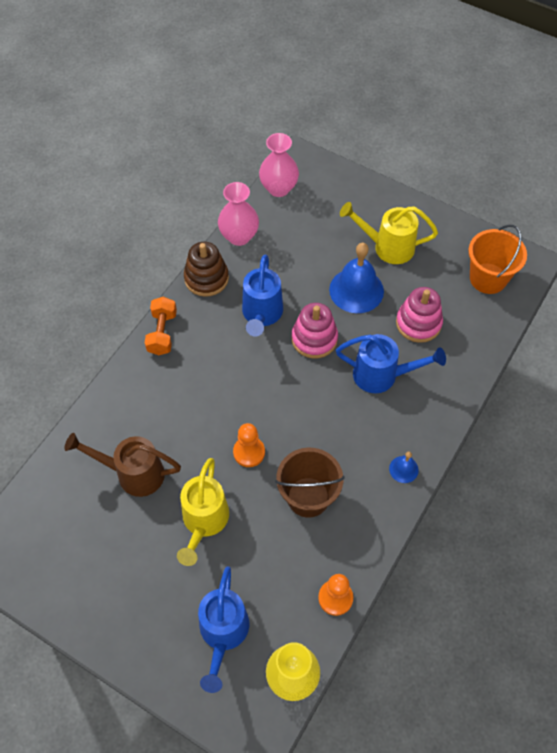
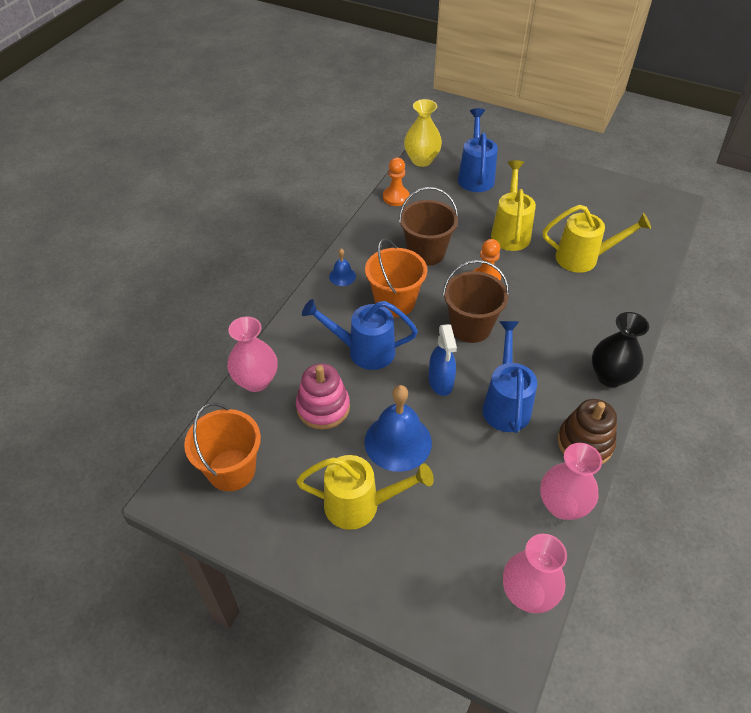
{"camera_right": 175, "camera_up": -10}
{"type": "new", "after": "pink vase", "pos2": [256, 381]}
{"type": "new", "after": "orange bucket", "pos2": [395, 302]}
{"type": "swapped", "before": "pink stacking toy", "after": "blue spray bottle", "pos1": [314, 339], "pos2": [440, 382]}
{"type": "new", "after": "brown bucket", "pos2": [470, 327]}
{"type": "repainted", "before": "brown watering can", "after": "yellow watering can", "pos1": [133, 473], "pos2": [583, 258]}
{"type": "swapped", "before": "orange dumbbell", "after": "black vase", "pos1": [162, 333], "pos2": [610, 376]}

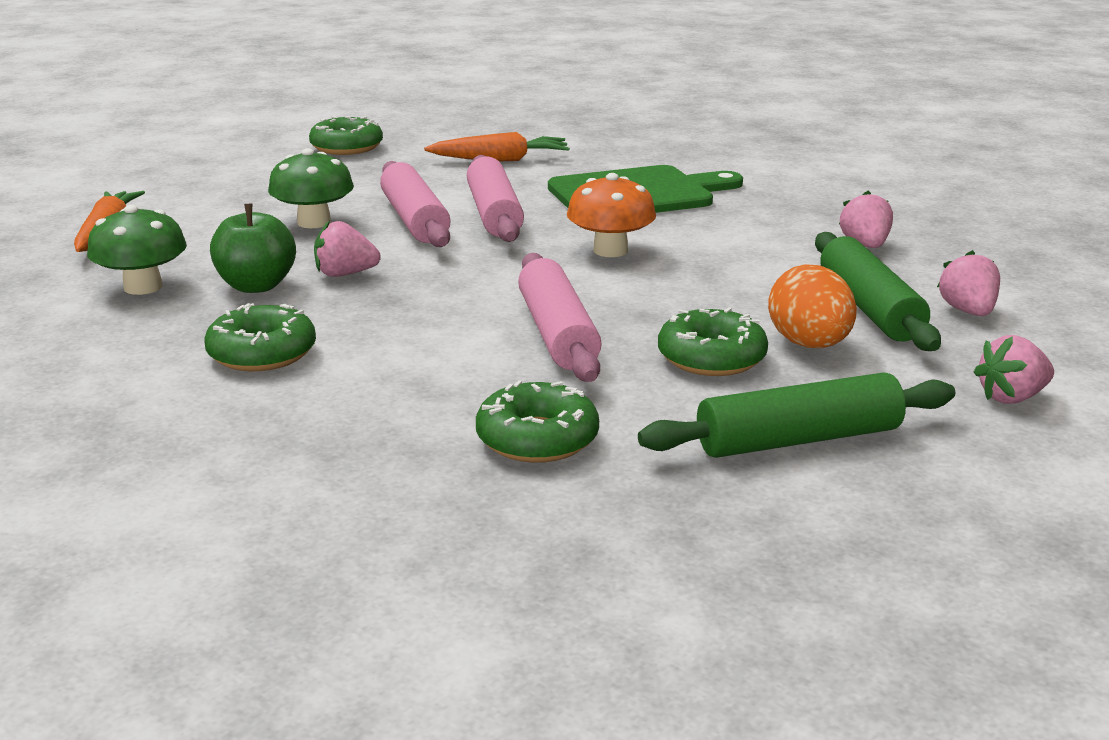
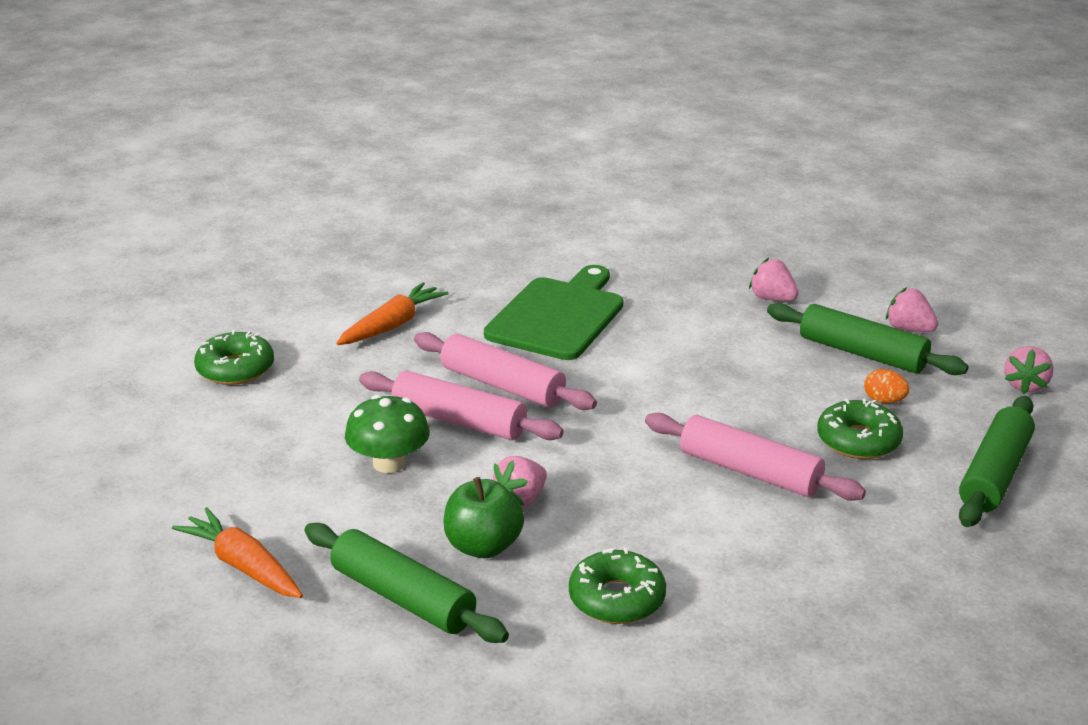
{"camera_right": -45, "camera_up": 5}
{"type": "swapped", "before": "green mushroom", "after": "green rolling pin", "pos1": [143, 287], "pos2": [402, 598]}
{"type": "scaled", "before": "orange egg", "pos1": [809, 345], "pos2": [884, 401], "scale": 0.55}
{"type": "gone", "before": "green donut", "pos1": [537, 439]}
{"type": "gone", "before": "orange mushroom", "pos1": [610, 250]}

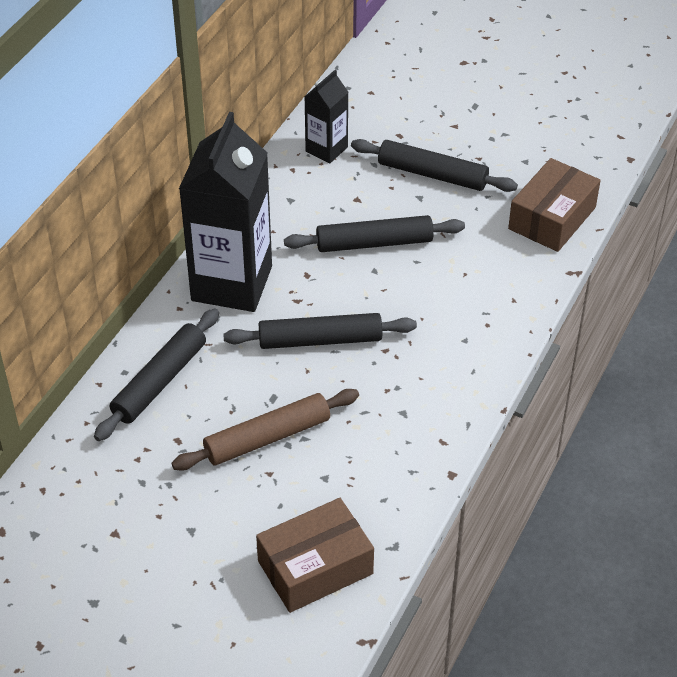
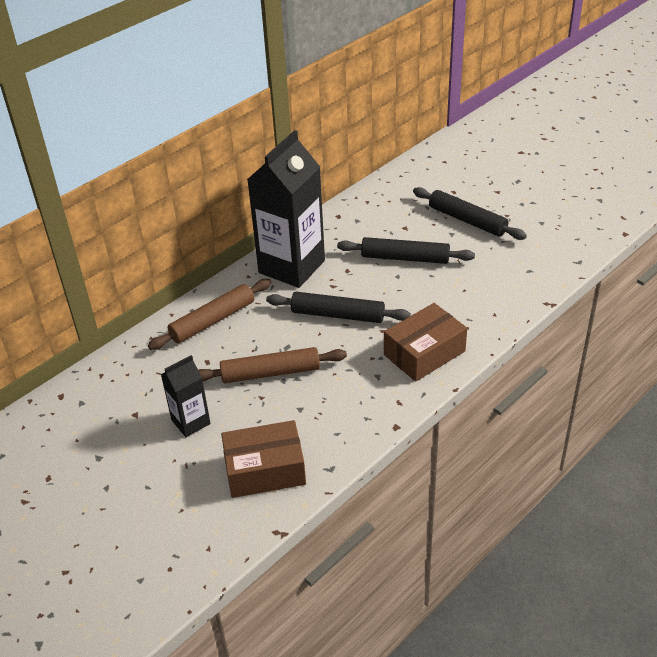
{"camera_right": 20, "camera_up": -5}
{"type": "repainted", "before": "black rolling pin", "after": "brown rolling pin", "pos1": [160, 381], "pos2": [213, 320]}
{"type": "shifted", "before": "black carton", "pos1": [326, 149], "pos2": [191, 422]}
{"type": "shifted", "before": "brown box", "pos1": [552, 218], "pos2": [424, 353]}

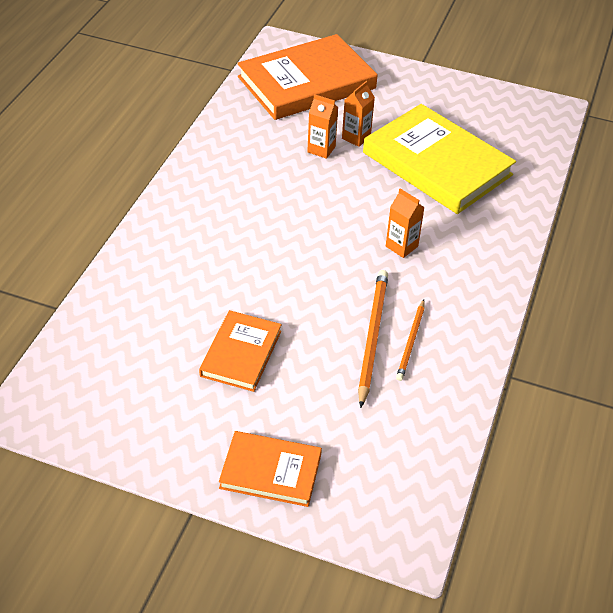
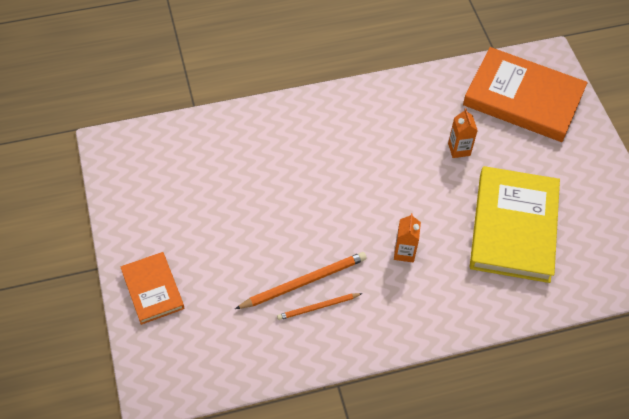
{"camera_right": 55, "camera_up": 10}
{"type": "gone", "before": "orange book", "pos1": [241, 353]}
{"type": "gone", "before": "orange carton", "pos1": [356, 137]}

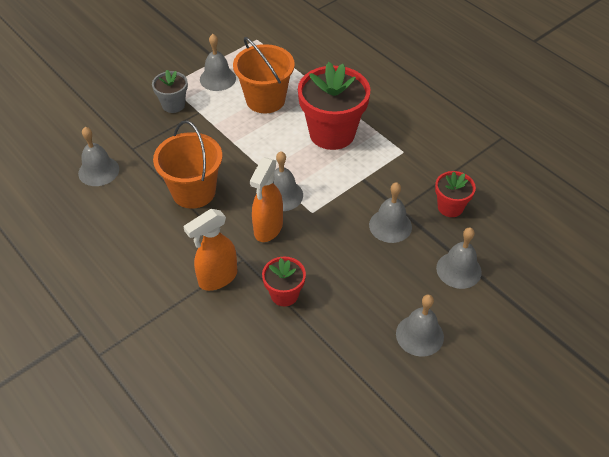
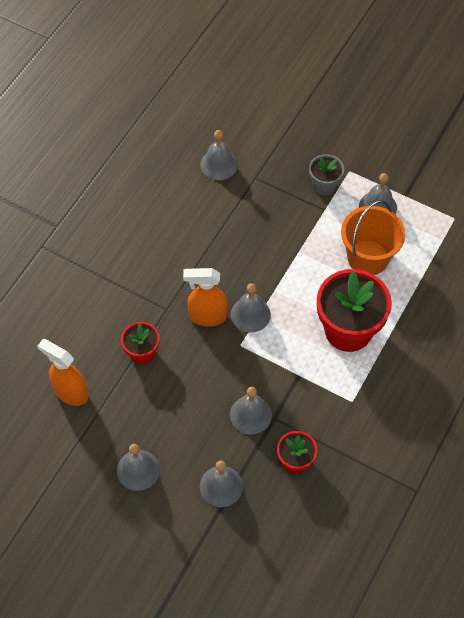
{"camera_right": 70, "camera_up": 10}
{"type": "shifted", "before": "orange spray bottle", "pos1": [217, 278], "pos2": [70, 392]}
{"type": "gone", "before": "orange bucket", "pos1": [193, 191]}

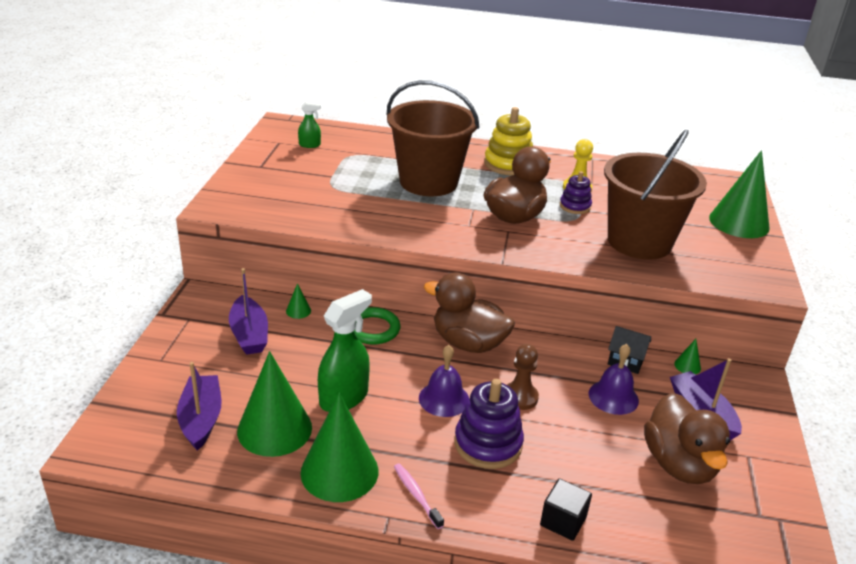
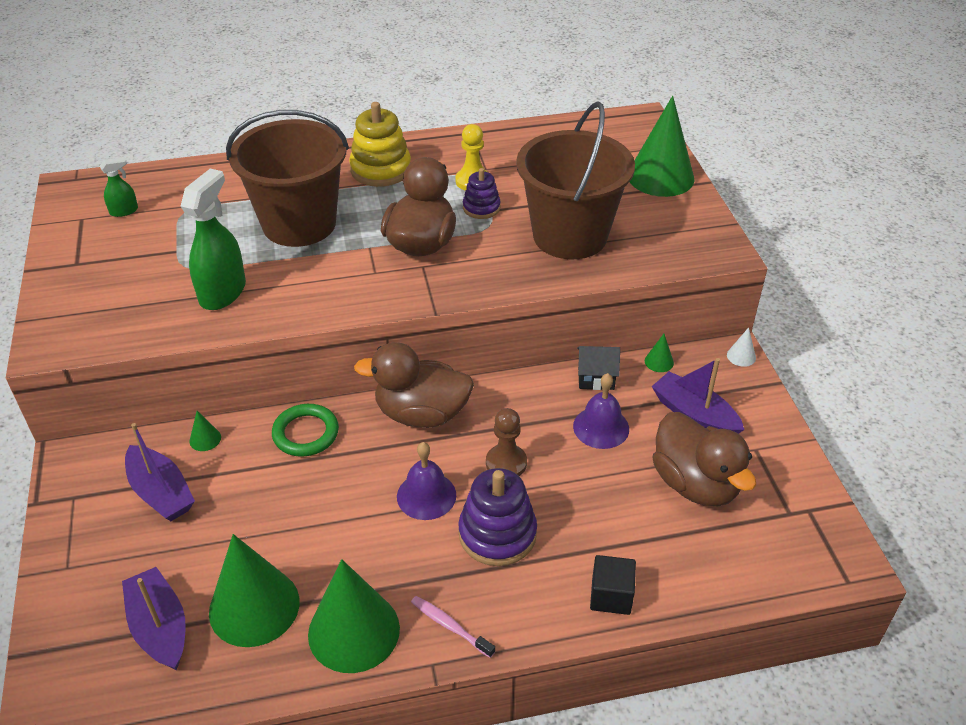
{"camera_right": -20, "camera_up": 10}
{"type": "shifted", "before": "green spray bottle", "pos1": [344, 398], "pos2": [223, 292]}
{"type": "new", "after": "white cone", "pos2": [741, 356]}

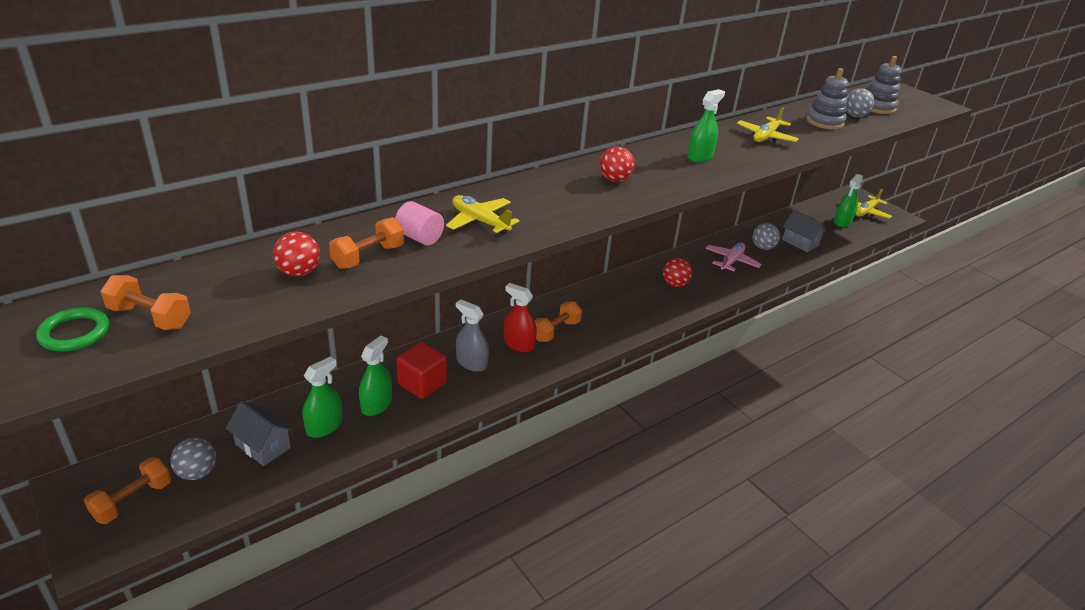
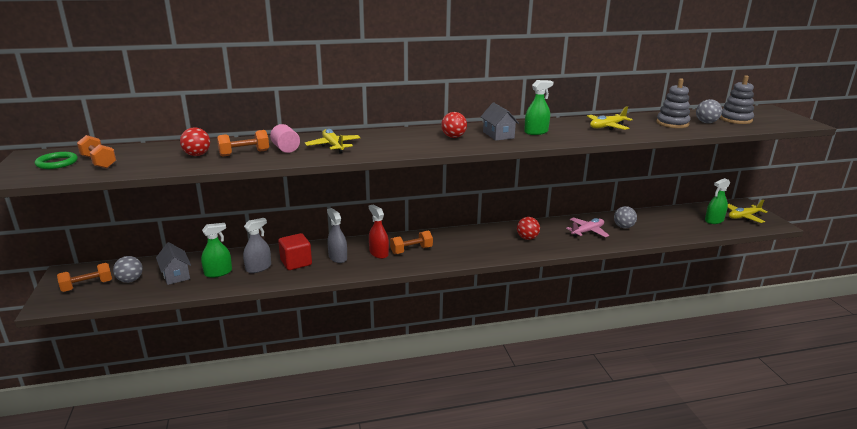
{"camera_right": 25, "camera_up": -10}
{"type": "repainted", "before": "green spray bottle", "after": "grey spray bottle", "pos1": [376, 404], "pos2": [258, 268]}
{"type": "shifted", "before": "grey house", "pos1": [800, 242], "pos2": [498, 135]}

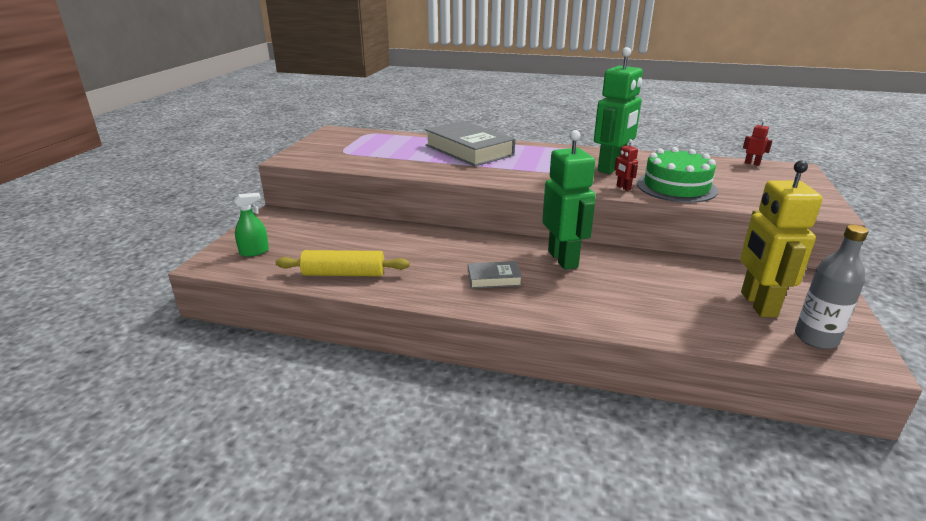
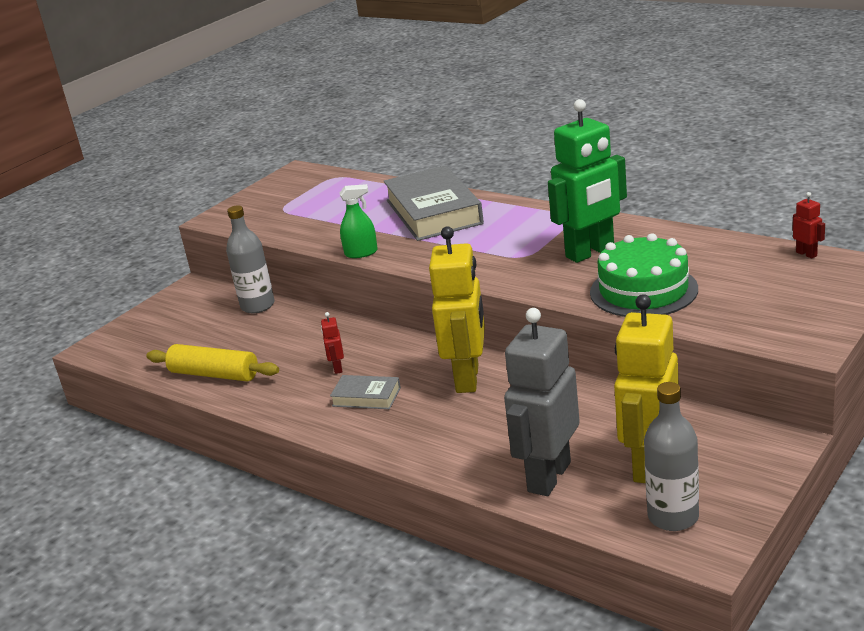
{"camera_right": 25, "camera_up": 0}
{"type": "new", "after": "grey bottle", "pos2": [257, 306]}
{"type": "shifted", "before": "red robot", "pos1": [623, 188], "pos2": [337, 368]}
{"type": "shifted", "before": "green spray bottle", "pos1": [254, 252], "pos2": [361, 253]}
{"type": "repainted", "before": "green robot", "after": "yellow robot", "pos1": [563, 259], "pos2": [468, 378]}
{"type": "new", "after": "grey robot", "pos2": [548, 477]}

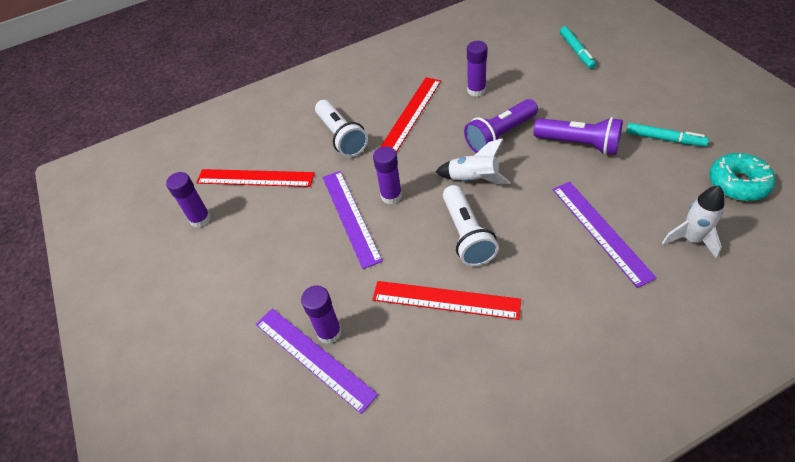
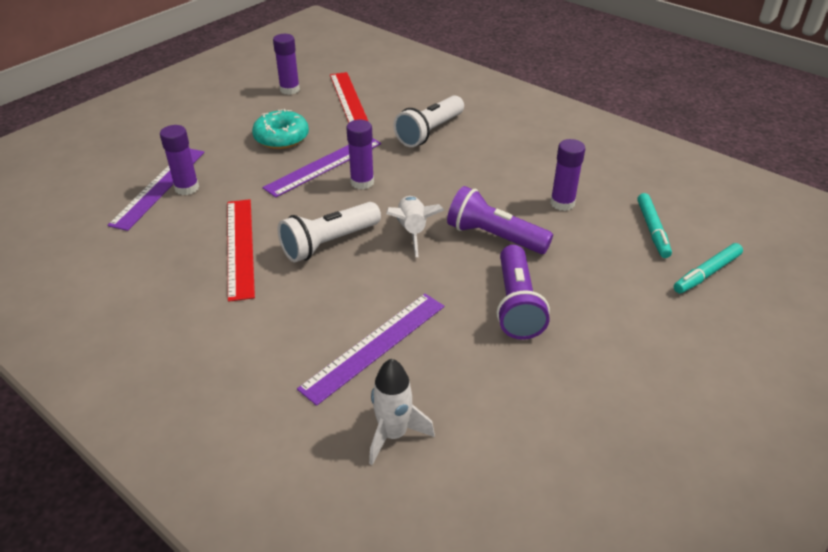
{"camera_right": 60, "camera_up": -10}
{"type": "shifted", "before": "turquoise donut", "pos1": [738, 183], "pos2": [281, 138]}
{"type": "shifted", "before": "turquoise marker", "pos1": [664, 139], "pos2": [652, 230]}
{"type": "gone", "before": "red ruler", "pos1": [411, 114]}

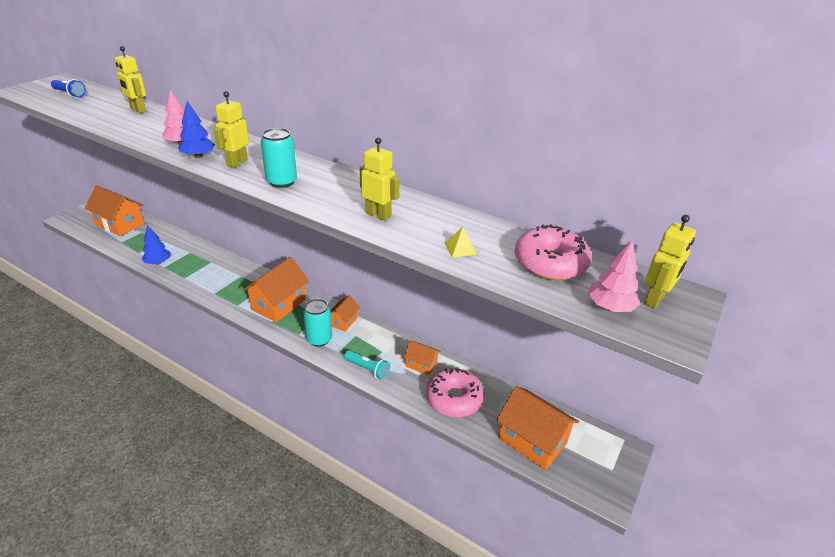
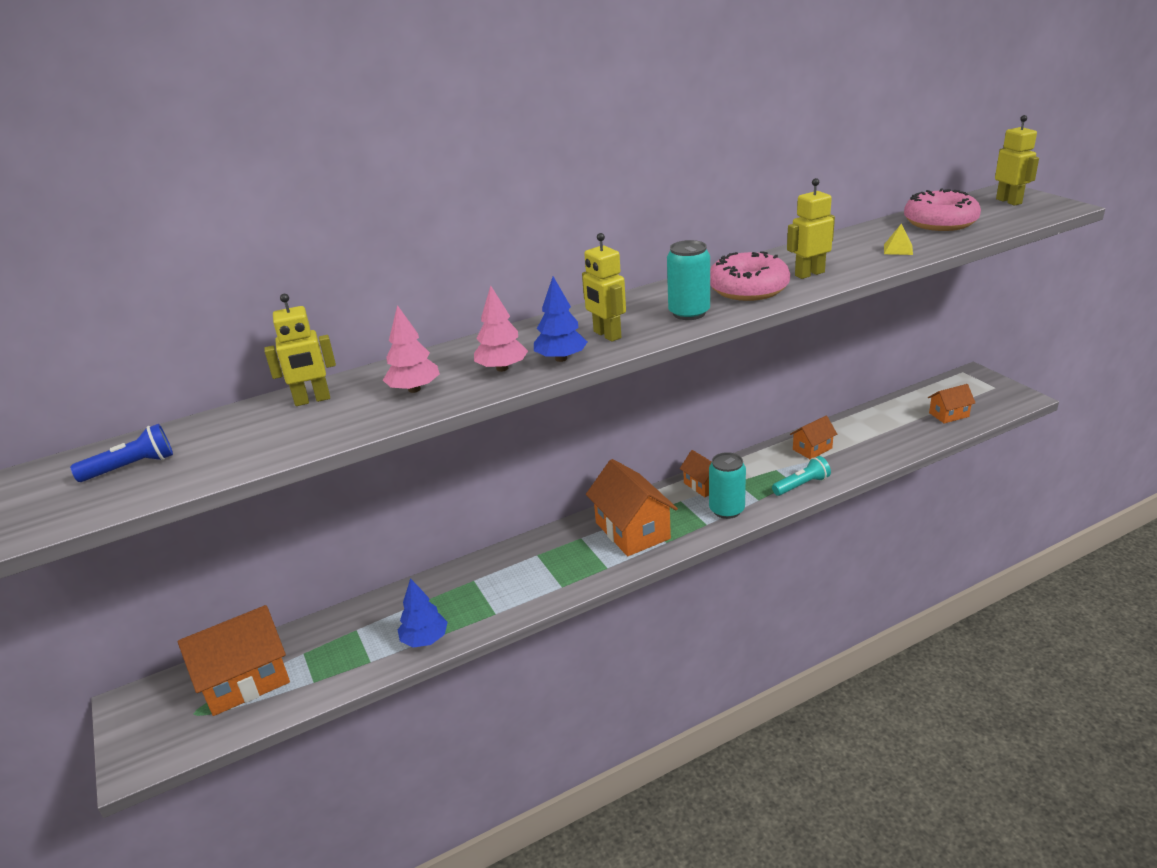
{"camera_right": -55, "camera_up": -5}
{"type": "shifted", "before": "pink tree", "pos1": [610, 307], "pos2": [414, 389]}
{"type": "shifted", "before": "pink donut", "pos1": [454, 399], "pos2": [748, 289]}
{"type": "scaled", "before": "orange house", "pos1": [532, 441], "pos2": [949, 415], "scale": 0.54}

